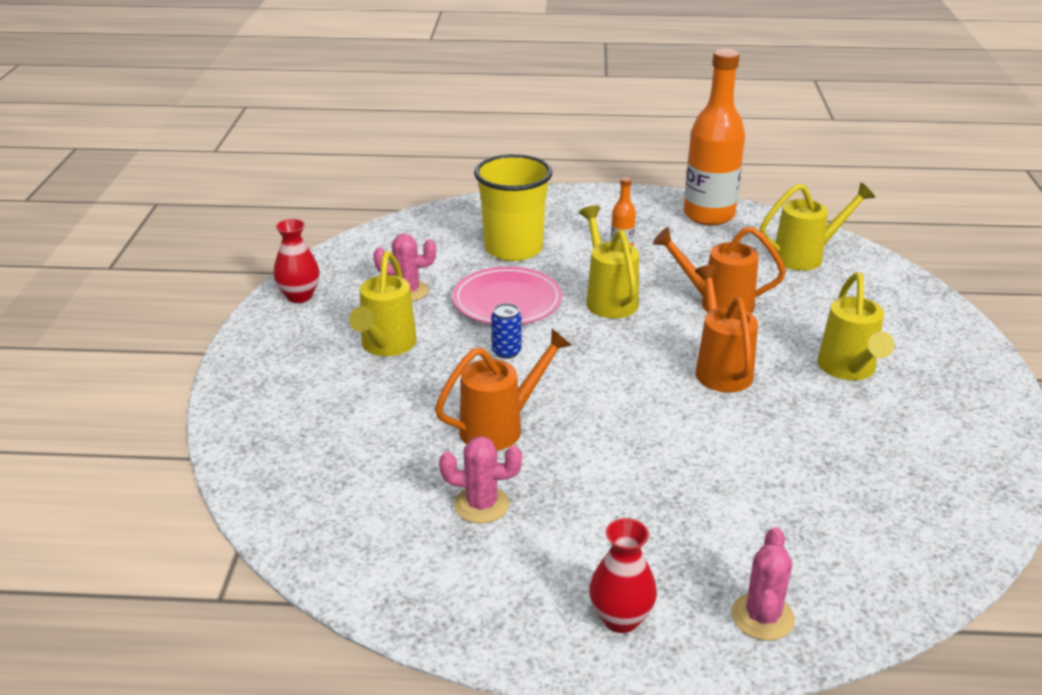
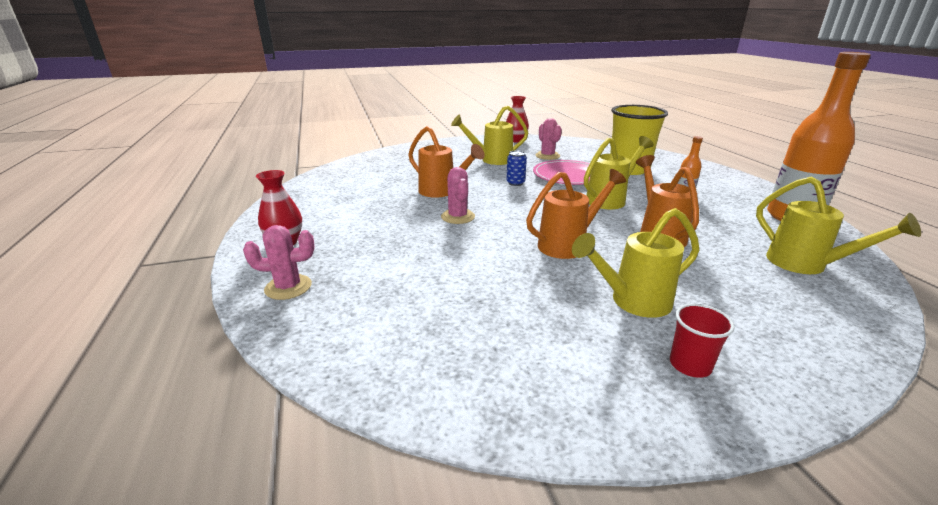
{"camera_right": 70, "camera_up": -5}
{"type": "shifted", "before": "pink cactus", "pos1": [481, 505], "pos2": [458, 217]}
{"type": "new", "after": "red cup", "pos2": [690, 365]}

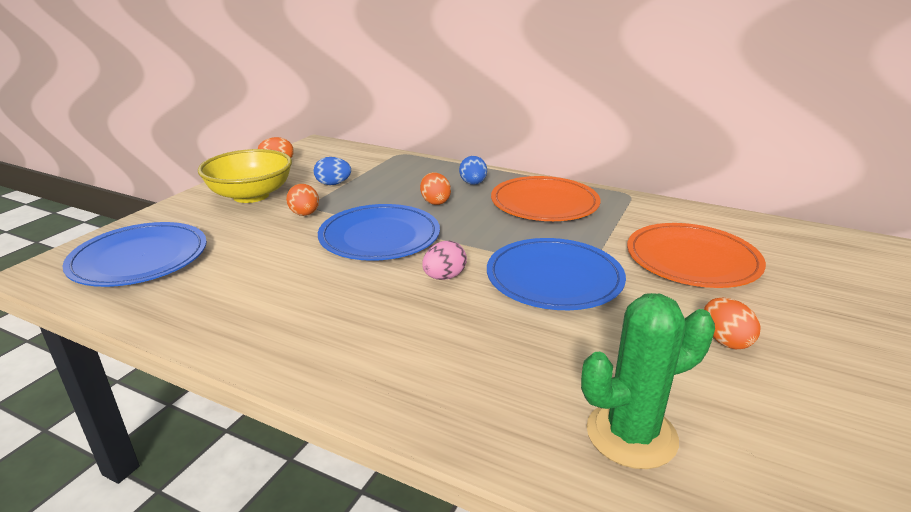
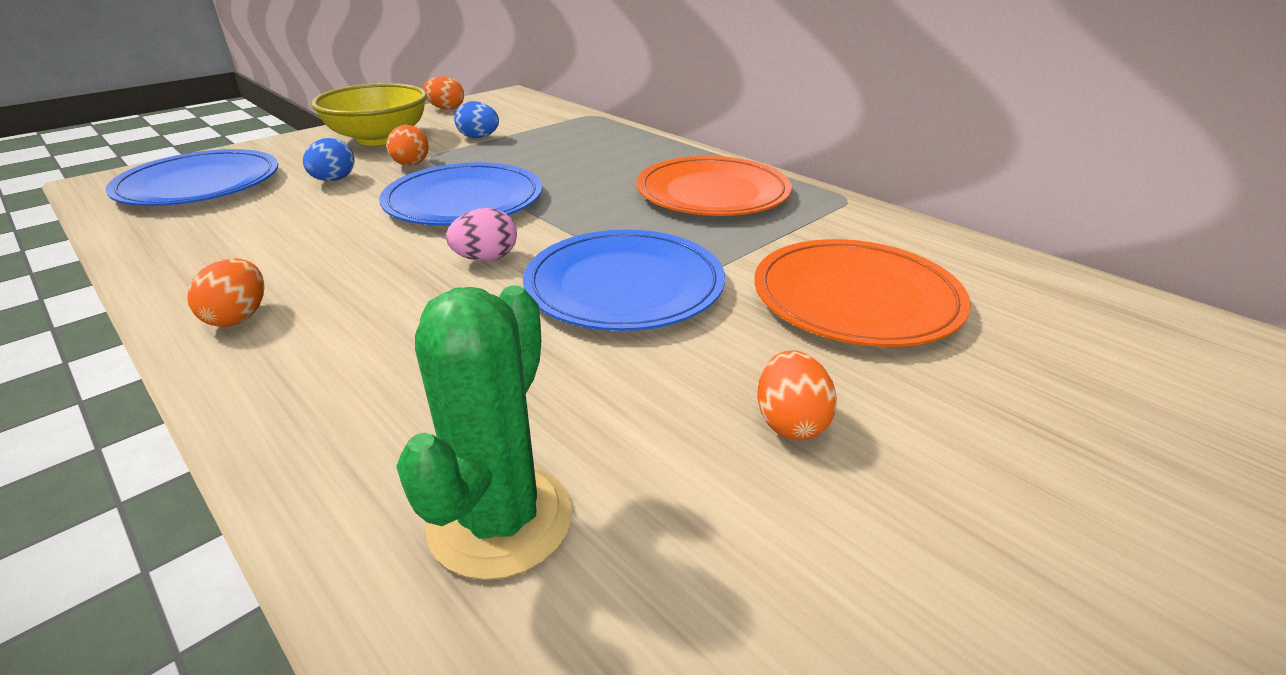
{"camera_right": 20, "camera_up": 5}
{"type": "shifted", "before": "orange egg", "pos1": [435, 202], "pos2": [239, 317]}
{"type": "shifted", "before": "blue egg", "pos1": [473, 183], "pos2": [334, 180]}
{"type": "rotated", "before": "green cactus", "pos1": [631, 435], "pos2": [500, 520], "turn": -75}

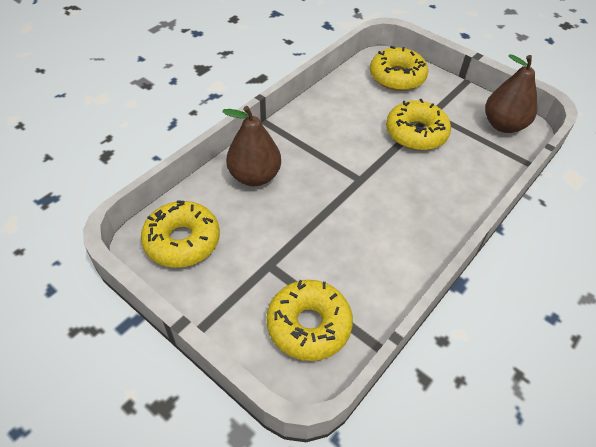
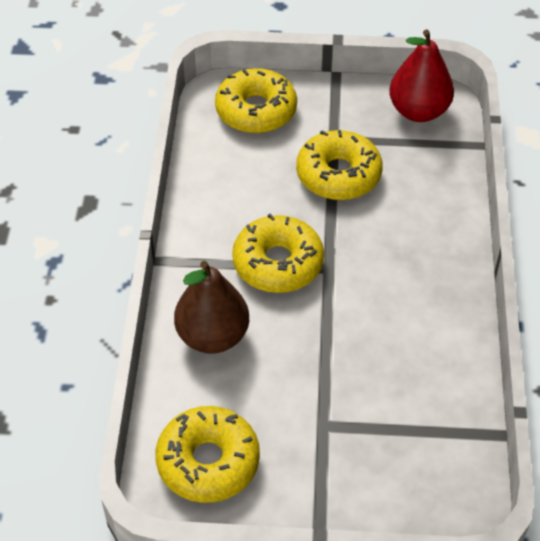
{"camera_right": -35, "camera_up": 0}
{"type": "shifted", "before": "yellow donut", "pos1": [309, 325], "pos2": [278, 263]}
{"type": "repainted", "before": "brown pear", "after": "red pear", "pos1": [503, 125], "pos2": [418, 111]}

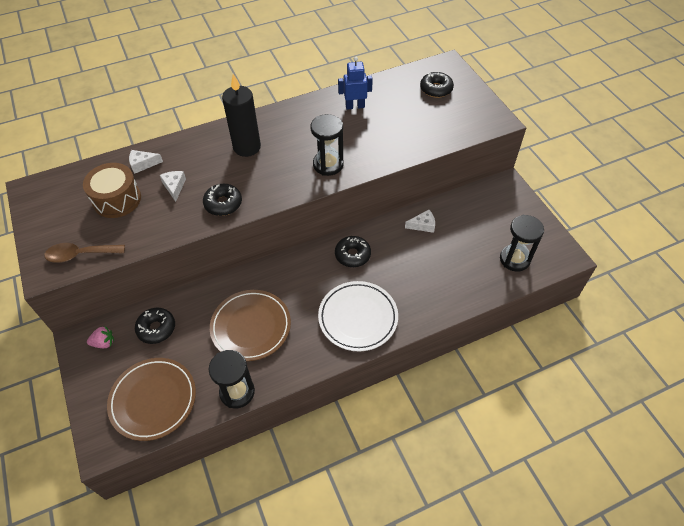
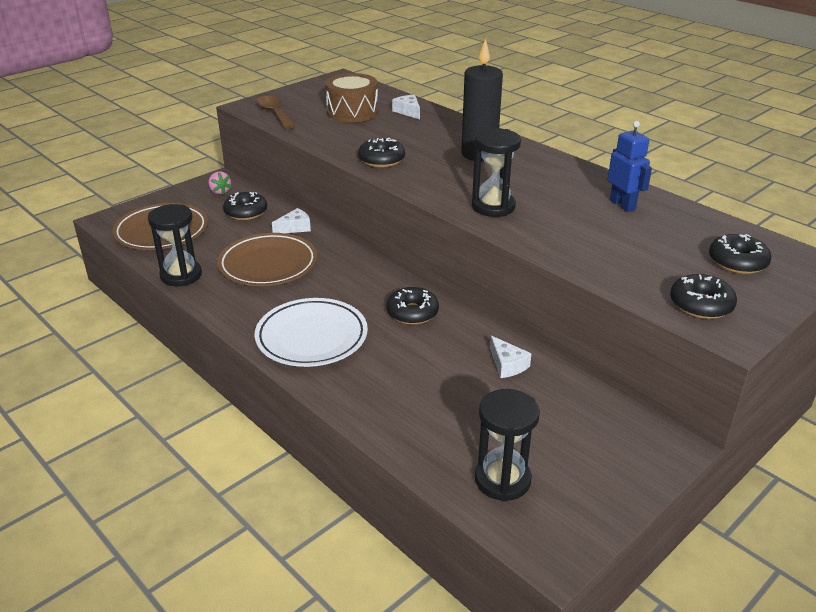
{"camera_right": 70, "camera_up": -20}
{"type": "shifted", "before": "white cheese", "pos1": [174, 187], "pos2": [295, 228]}
{"type": "new", "after": "black donut", "pos2": [701, 305]}

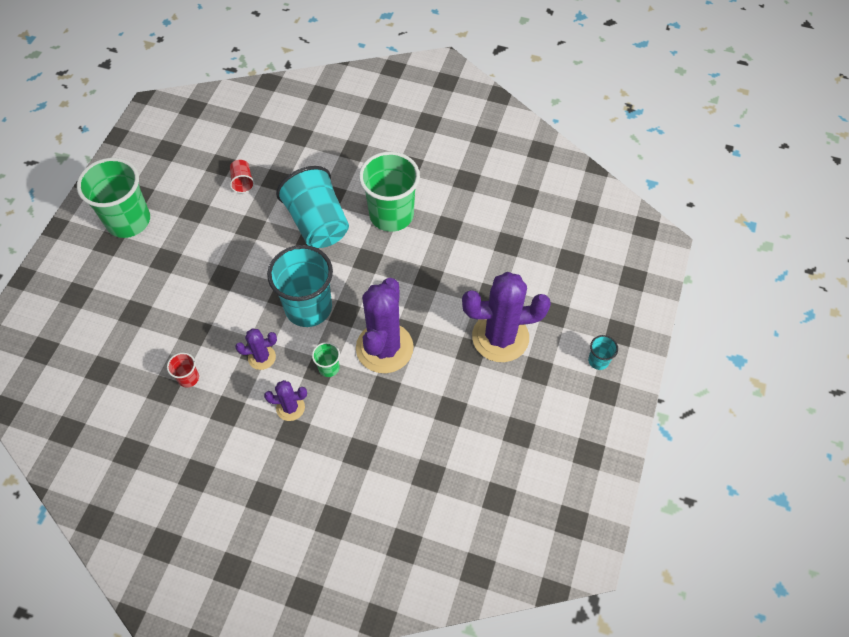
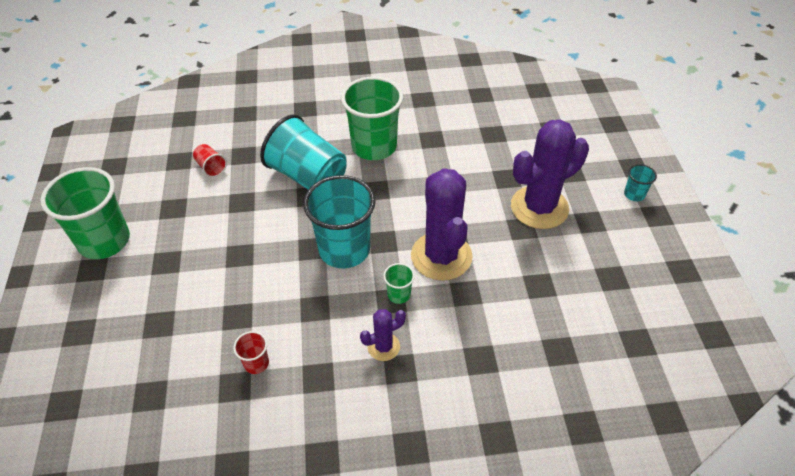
{"camera_right": -25, "camera_up": -10}
{"type": "gone", "before": "purple cactus", "pos1": [262, 357]}

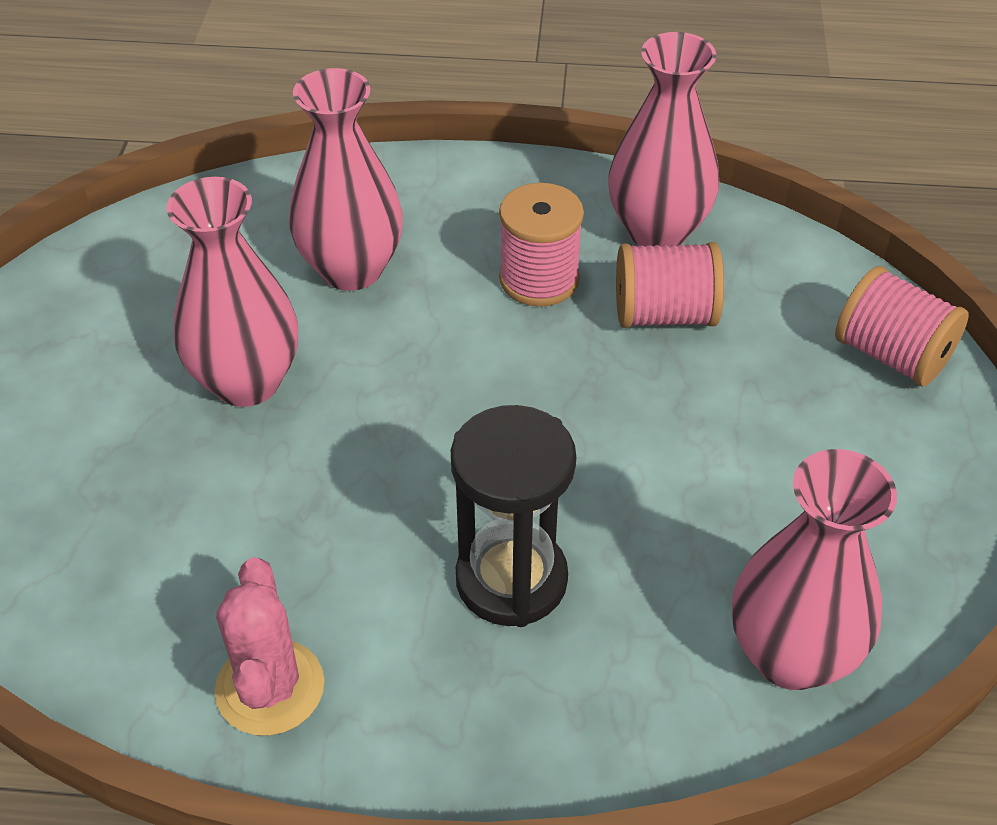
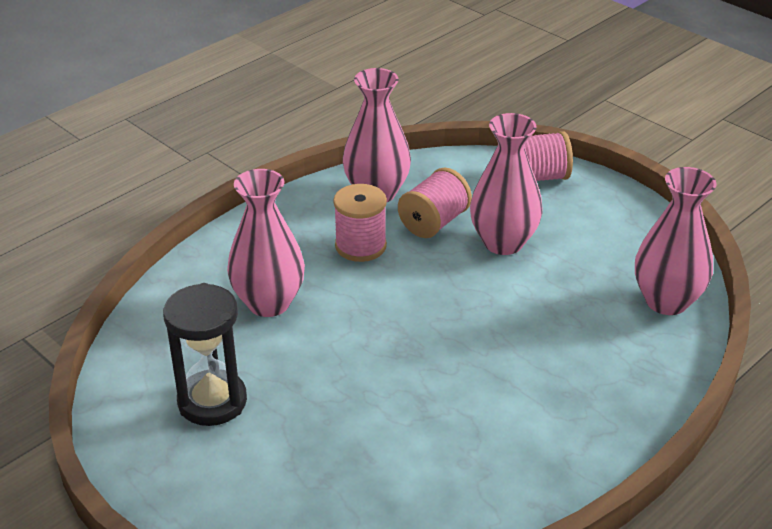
{"camera_right": -50, "camera_up": -10}
{"type": "shifted", "before": "black hourglass", "pos1": [511, 580], "pos2": [212, 401]}
{"type": "shifted", "before": "pink vase", "pos1": [247, 382], "pos2": [503, 242]}
{"type": "gone", "before": "pink cactus", "pos1": [270, 687]}

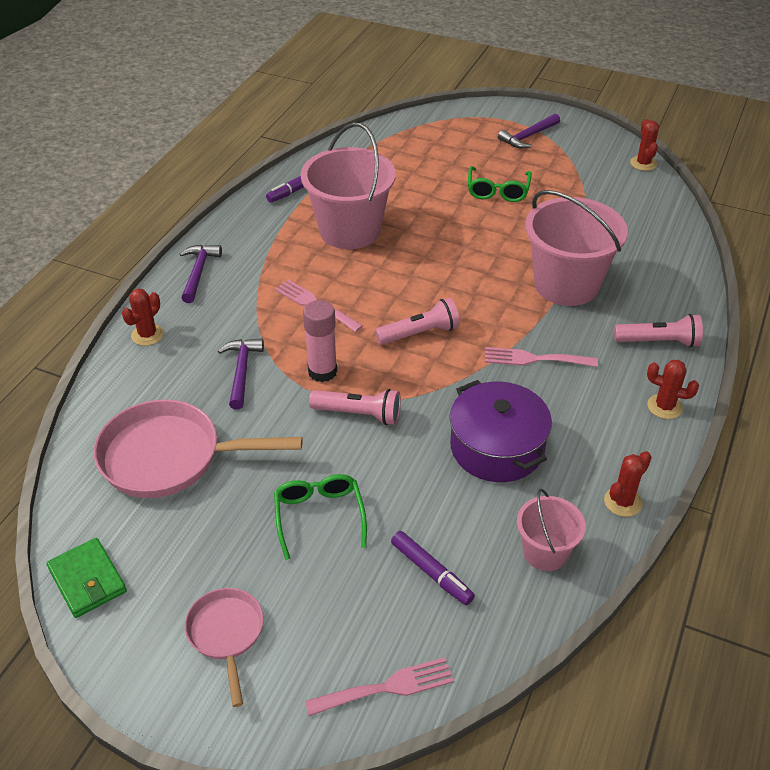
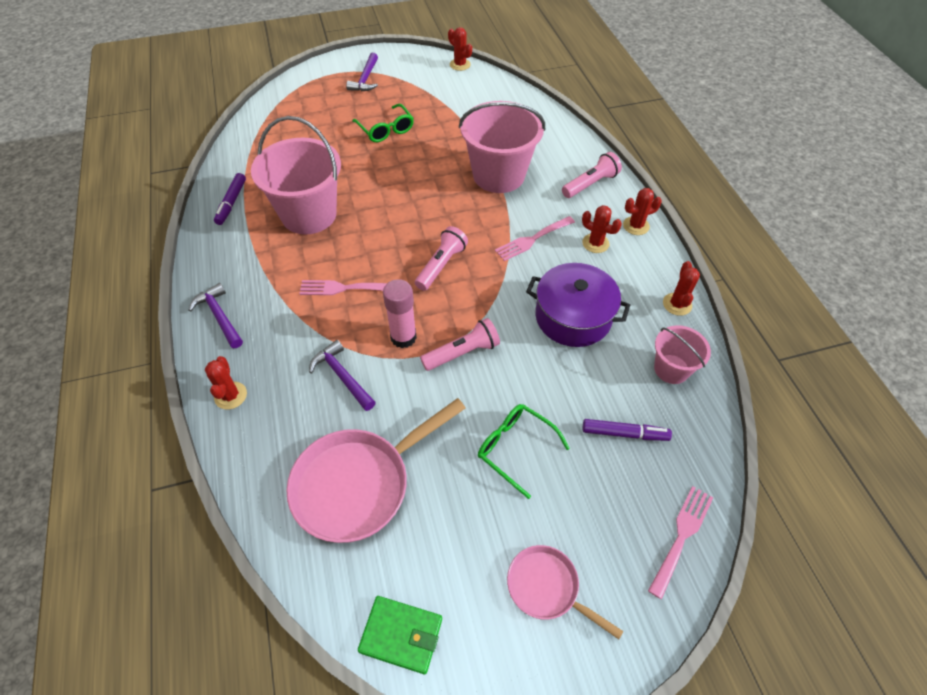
{"camera_right": -40, "camera_up": 10}
{"type": "new", "after": "red cactus", "pos2": [595, 243]}

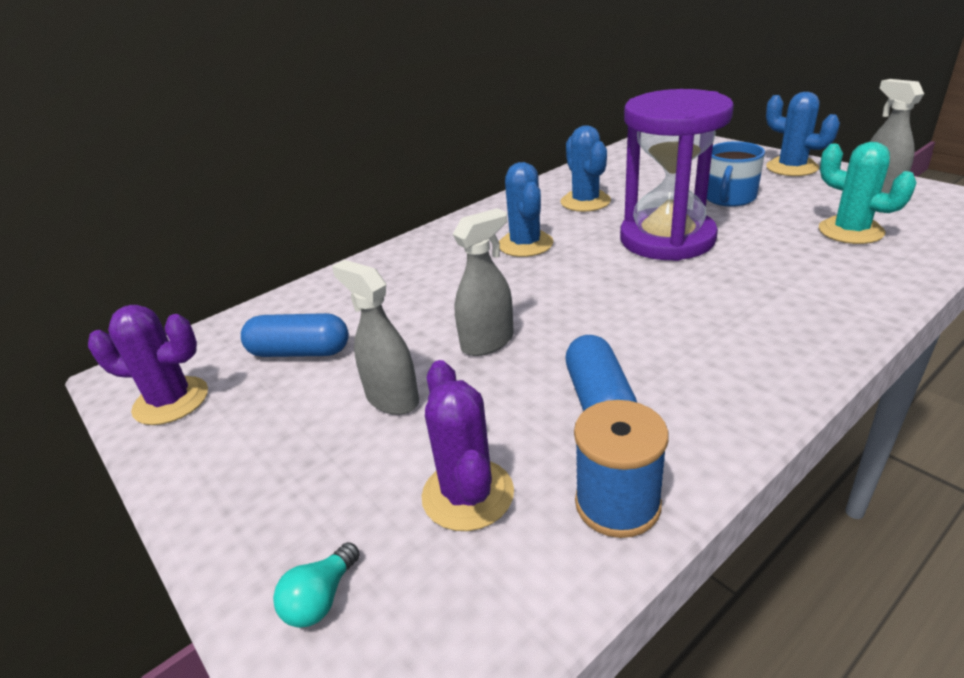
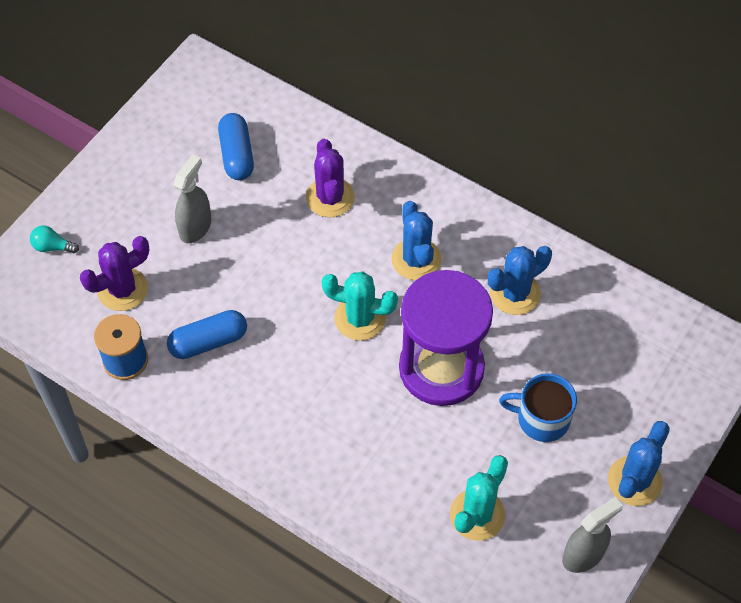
{"camera_right": 70, "camera_up": 25}
{"type": "shifted", "before": "purple cactus", "pos1": [171, 401], "pos2": [330, 197]}
{"type": "new", "after": "turquoise cactus", "pos2": [360, 318]}
{"type": "rotated", "before": "blue cactus", "pos1": [525, 244], "pos2": [416, 259], "turn": -75}
{"type": "gone", "before": "grey spray bottle", "pos1": [488, 342]}

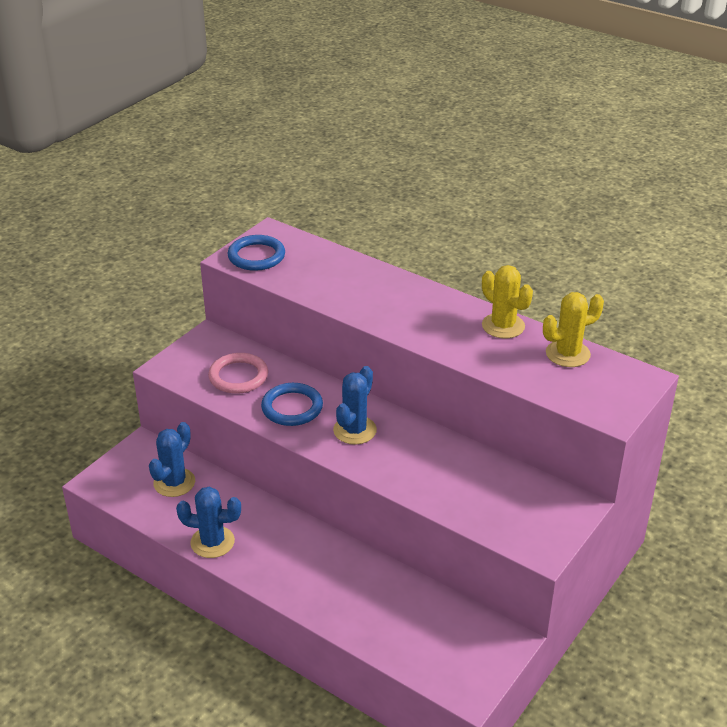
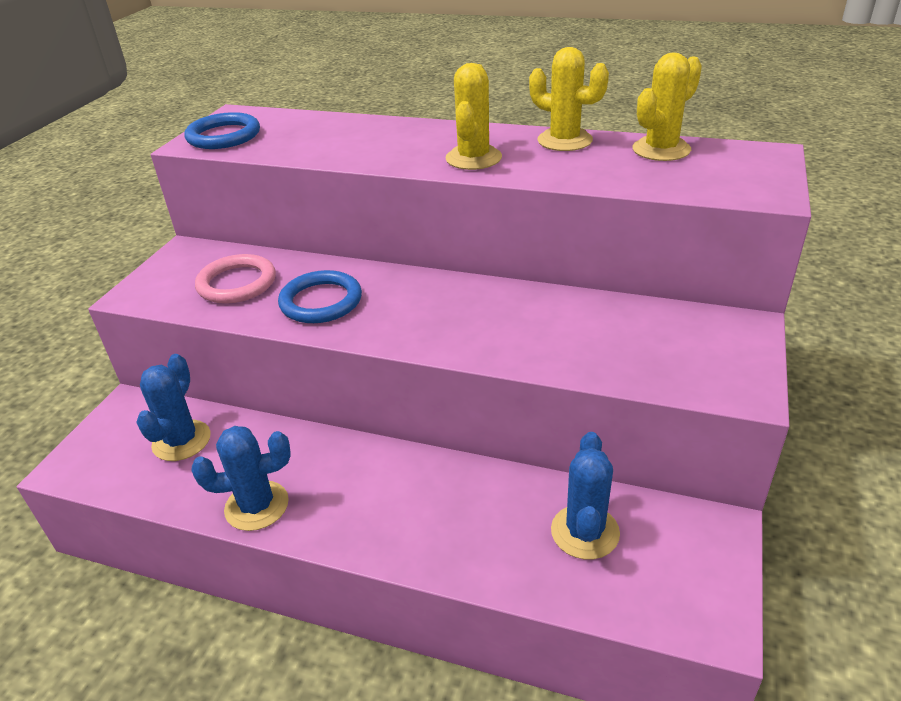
{"camera_right": -15, "camera_up": 0}
{"type": "new", "after": "yellow cactus", "pos2": [473, 158]}
{"type": "shifted", "before": "blue cactus", "pos1": [354, 430], "pos2": [585, 532]}

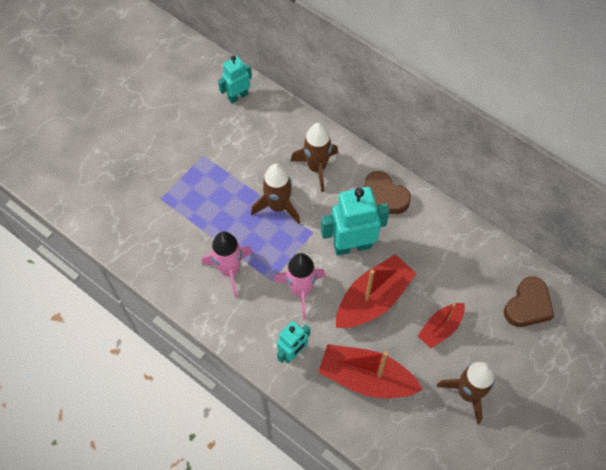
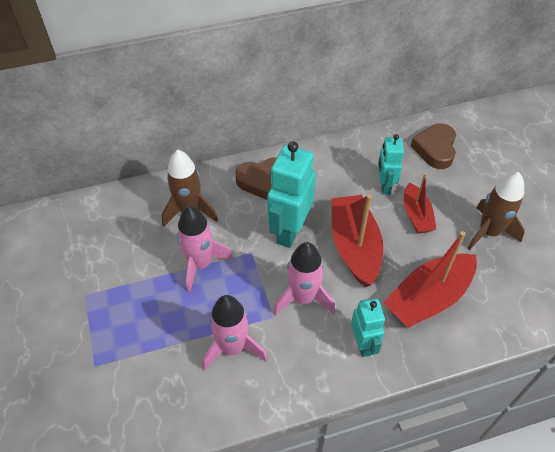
{"camera_right": -55, "camera_up": -10}
{"type": "repainted", "before": "brown rocket", "after": "pink rocket", "pos1": [278, 206], "pos2": [200, 264]}
{"type": "shifted", "before": "turquoise robot", "pos1": [237, 96], "pos2": [384, 186]}
{"type": "rotated", "before": "brown heart", "pos1": [527, 305], "pos2": [435, 149], "turn": -150}

